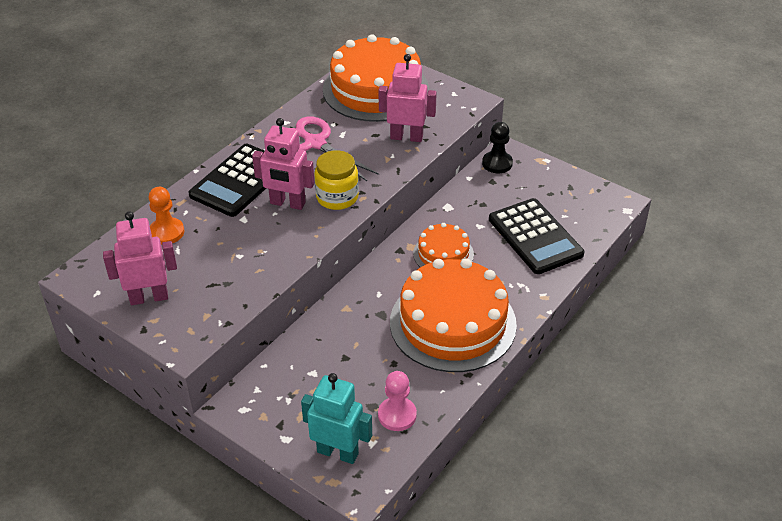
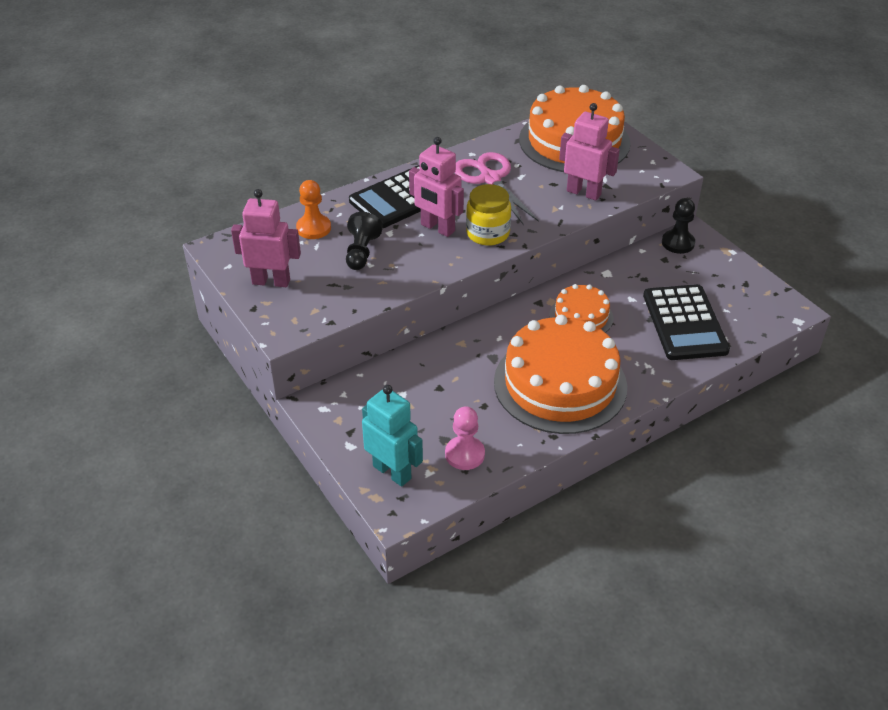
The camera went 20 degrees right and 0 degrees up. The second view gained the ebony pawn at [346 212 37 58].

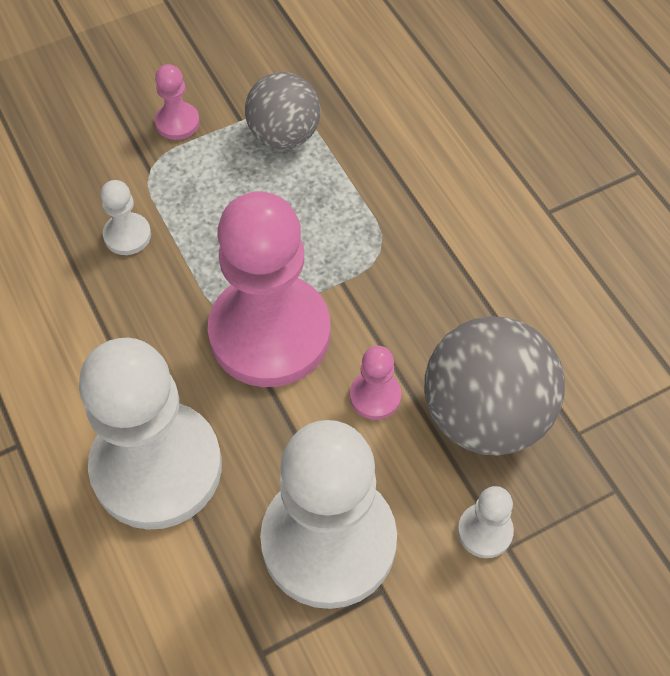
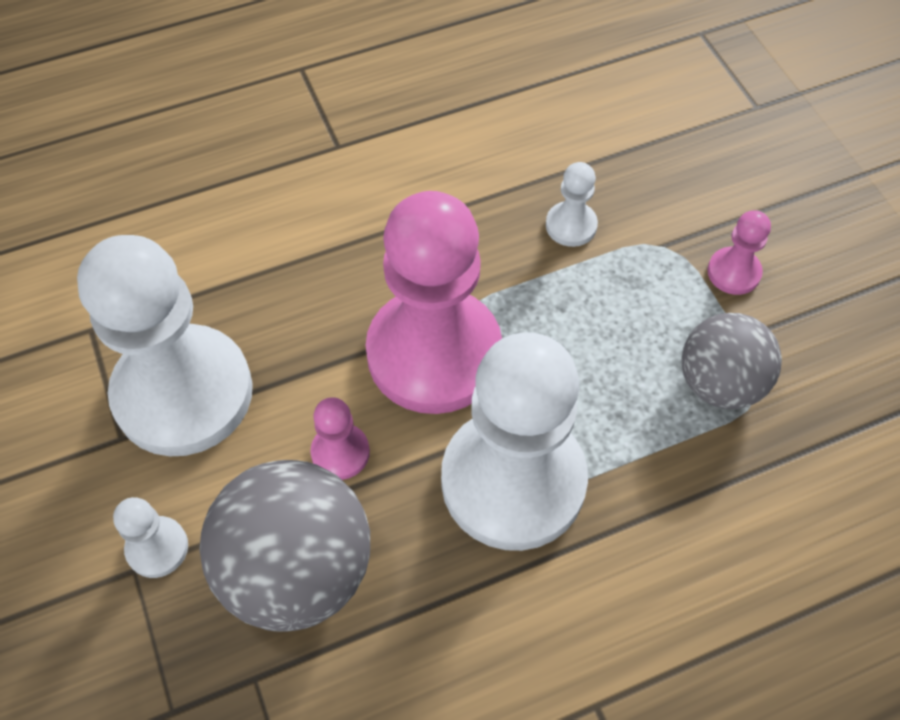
The camera went 95 degrees right and 0 degrees up. The white pawn ended up elsewhere, having gone from [79 338 143 192] to [441 332 147 219].

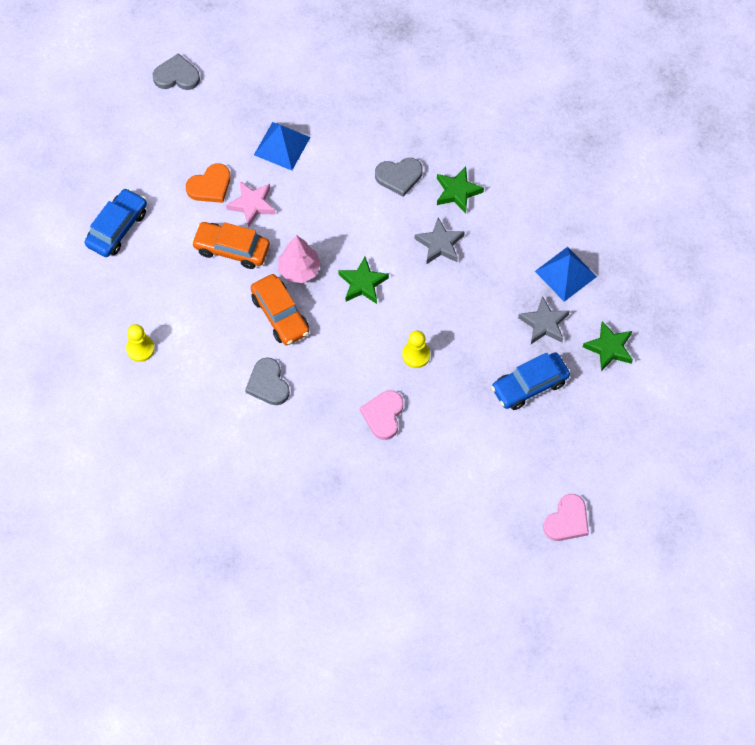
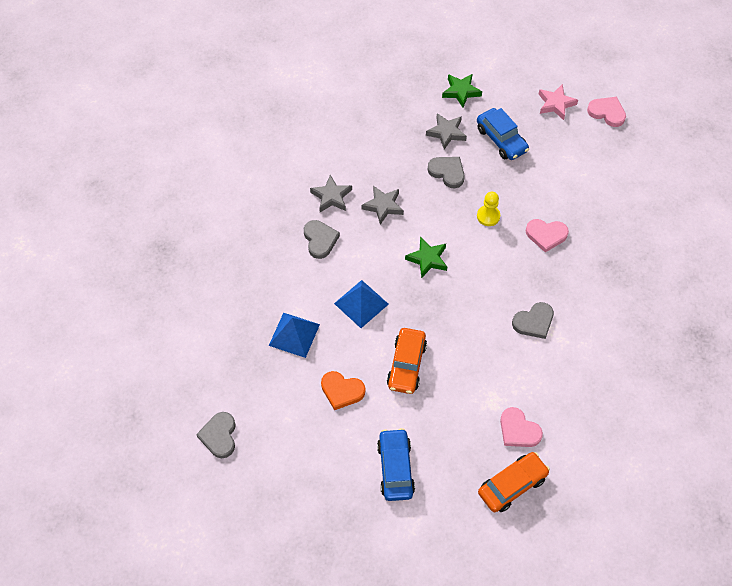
The camera went 95 degrees left and 5 degrees down. What was the emerald five-pointed star at [437 167 47 46] turned into the gray five-pointed star at [310 175 42 37]. The bright orange love heart at [186 163 45 40] ended up facing another way, 150 degrees clockwise from before. The cobalt solid pyramid ended up elsewhere, having gone from [535 247 62 55] to [334 280 55 48]. The cobalt automobile at [85 188 62 69] ended up facing another way, 60 degrees clockwise from before. The second view gained the gray love heart at [428 157 37 31]. The bright orange automobile ended up elsewhere, having gone from [251 274 58 71] to [478 452 72 60]. Where the golden pawn stood at [126 324 29 38], the pink love heart came to stand at [500 407 43 40]. The pink five-pointed star ended up elsewhere, having gone from [226 181 50 46] to [539 84 39 36]. The second view lost the pink toy tree at [278 235 43 48].

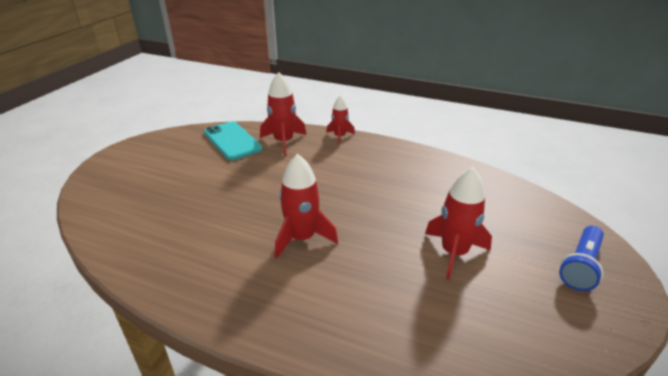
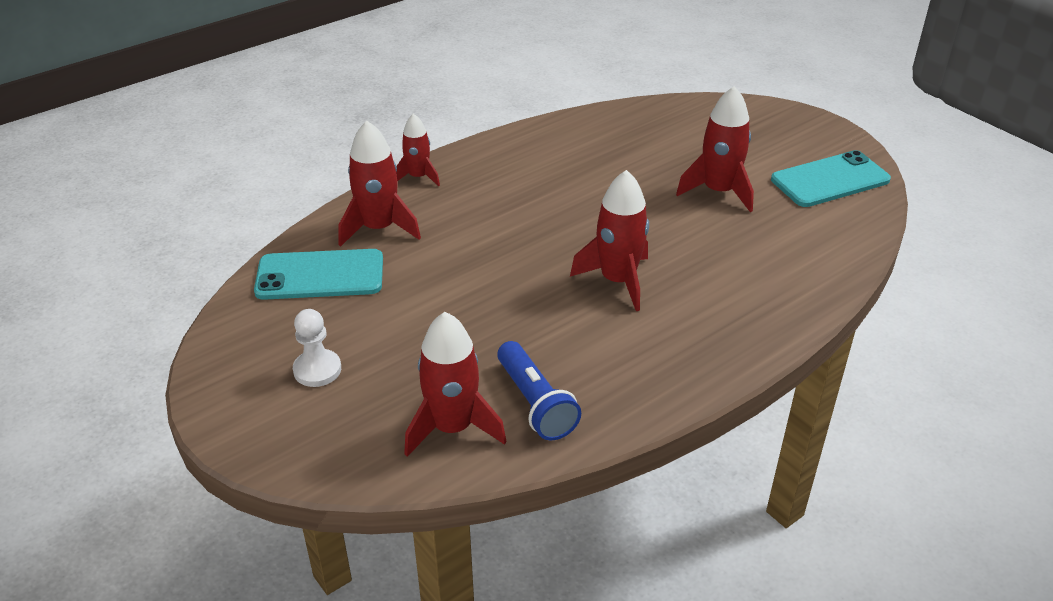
The camera went 60 degrees left and 5 degrees up. The second view gained the white pawn at [293 309 48 78]. The second view gained the crimson rocket at [404 312 102 145]. The cobalt pocket torch ended up elsewhere, having gone from [559 226 45 65] to [497 341 84 99]. The second view gained the aqua mobile phone at [771 150 120 57].

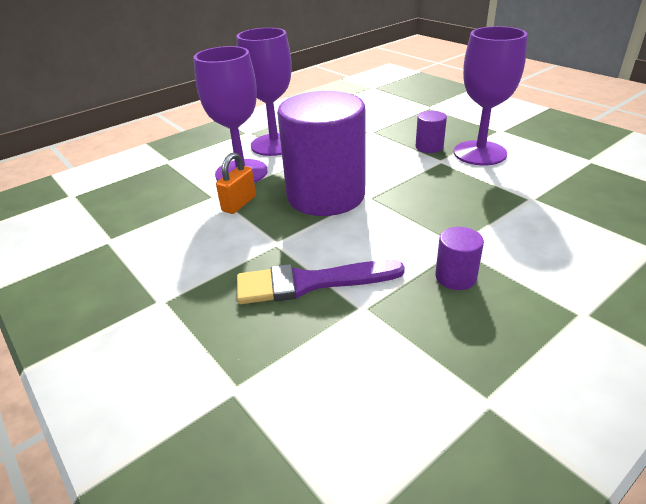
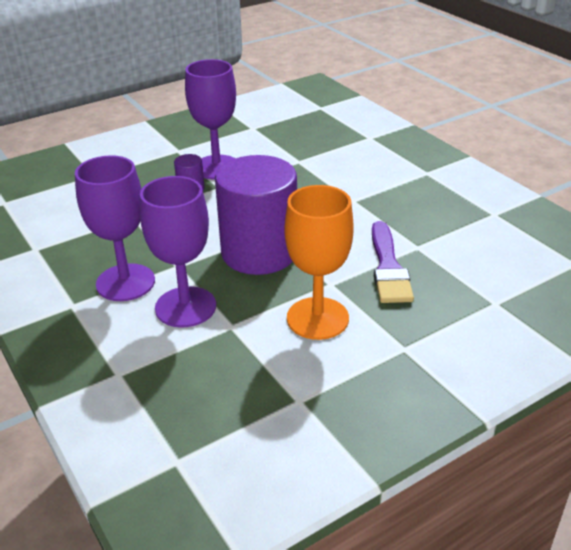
The camera went 85 degrees left and 0 degrees up. The second view gained the bright orange wine glass at [285 185 69 155]. The second view lost the bright orange lock at [216 152 40 62]. The second view lost the purple cylinder at [435 227 49 63].

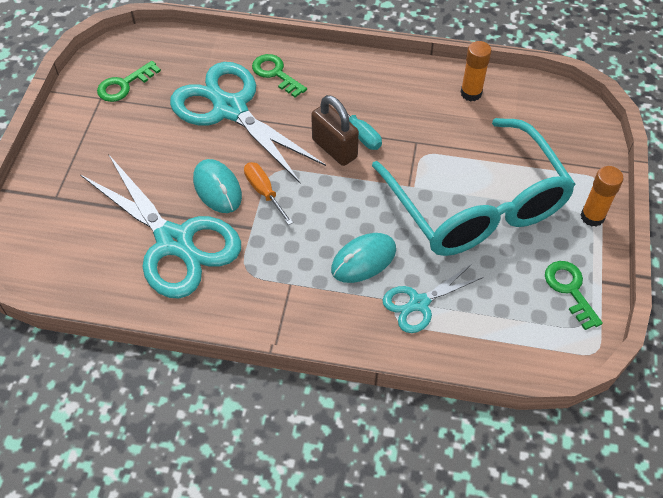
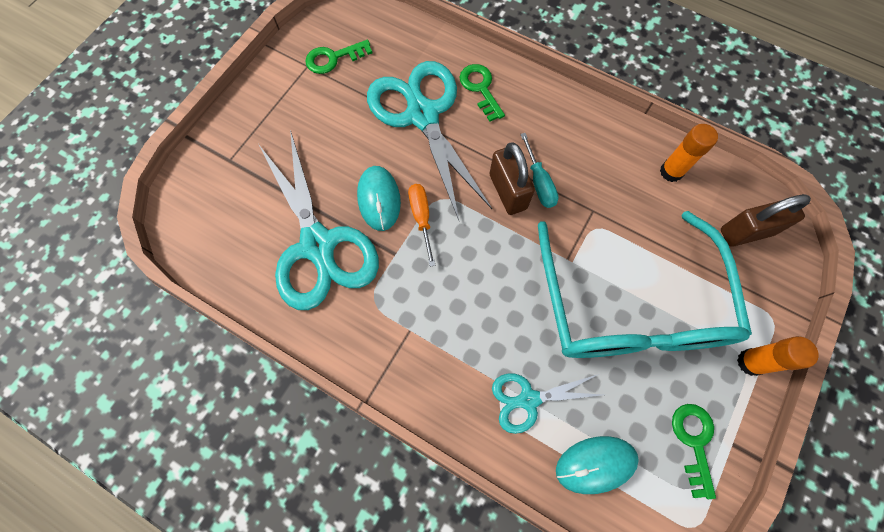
The camera went 20 degrees right and 15 degrees up. The aqua PC mouse ended up elsewhere, having gone from [331 233 65 50] to [556 436 83 58]. The second view gained the brown lock at [721 194 90 53].

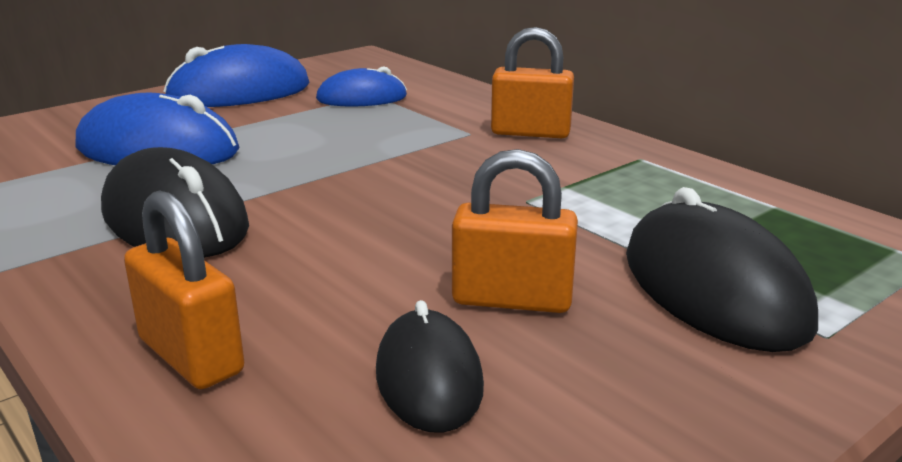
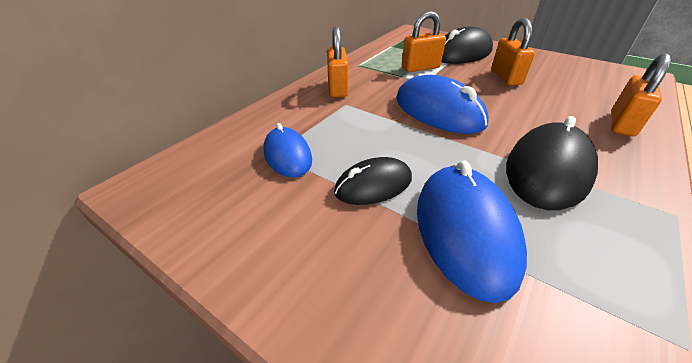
The camera went 105 degrees left and 15 degrees up. The ebony PC mouse ended up elsewhere, having gone from [376 300 108 133] to [334 157 78 48]. The cobalt PC mouse ended up elsewhere, having gone from [164 44 146 63] to [396 75 93 59]. The second view gained the bright orange lock at [402 11 44 61].

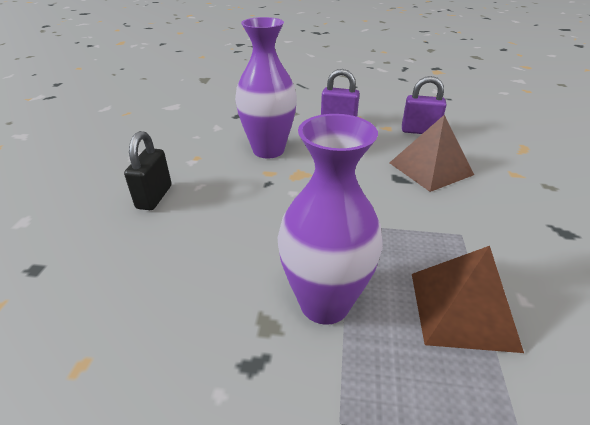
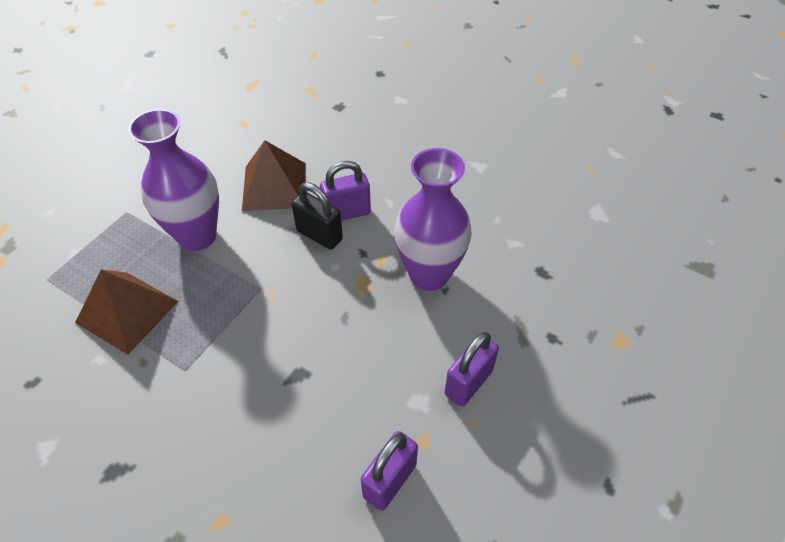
The camera went 115 degrees right and 15 degrees up. The brown solid pyramid ended up elsewhere, having gone from [390 115 84 77] to [242 140 64 71]. The ebony lock ended up elsewhere, having gone from [124 131 48 79] to [292 182 51 68]. The second view gained the purple lock at [320 161 51 60].

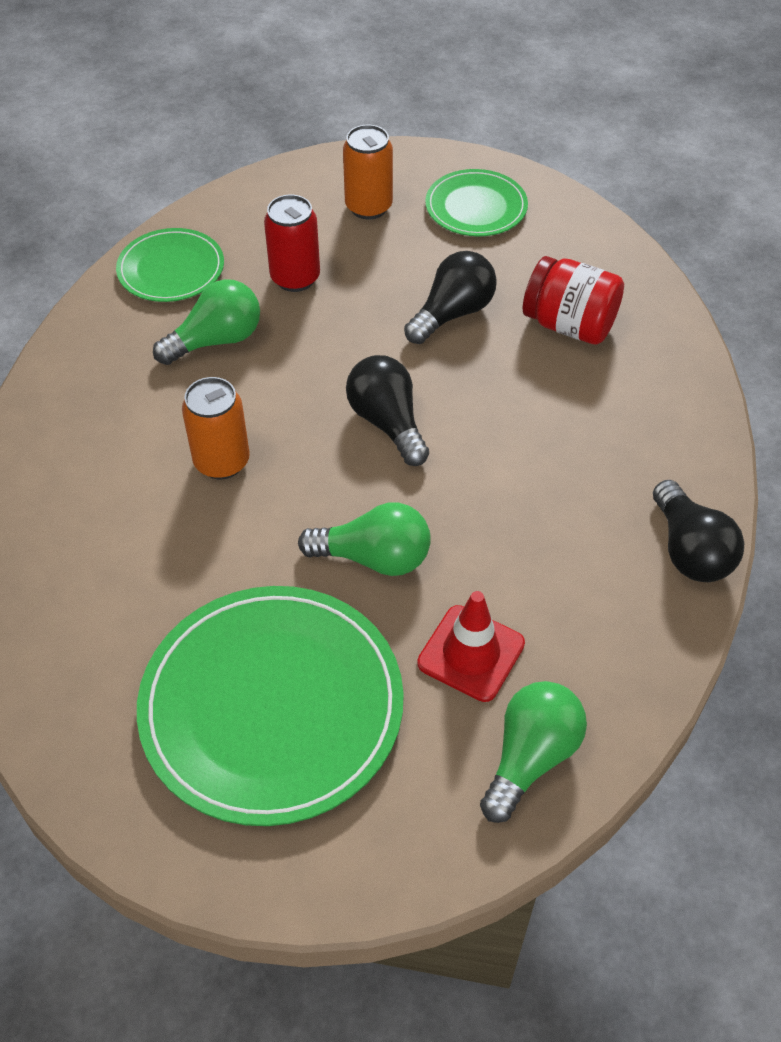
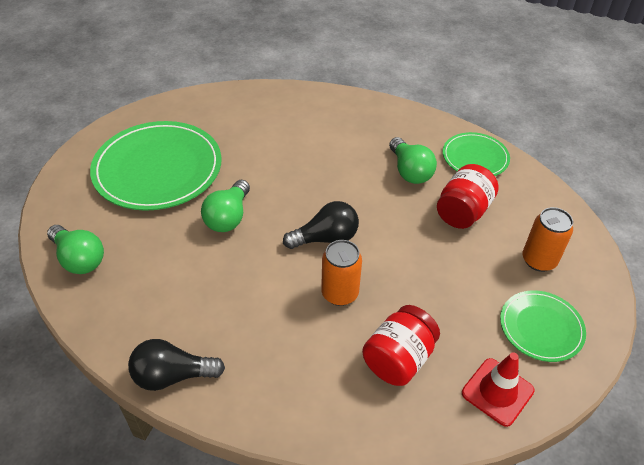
The camera went 100 degrees right and 5 degrees down. The bright orange soda can ended up elsewhere, having gone from [182 377 68 102] to [321 240 41 66]. Where the crimson soda can stood at [264 195 56 97], the crimson jar came to stand at [437 164 62 65]. The crimson safety cone ended up elsewhere, having gone from [417 591 108 111] to [462 352 73 75]. The second view lost the ebony lightbulb at [404 251 93 93].

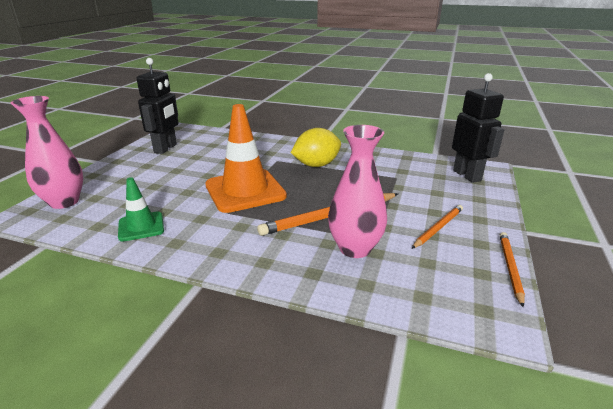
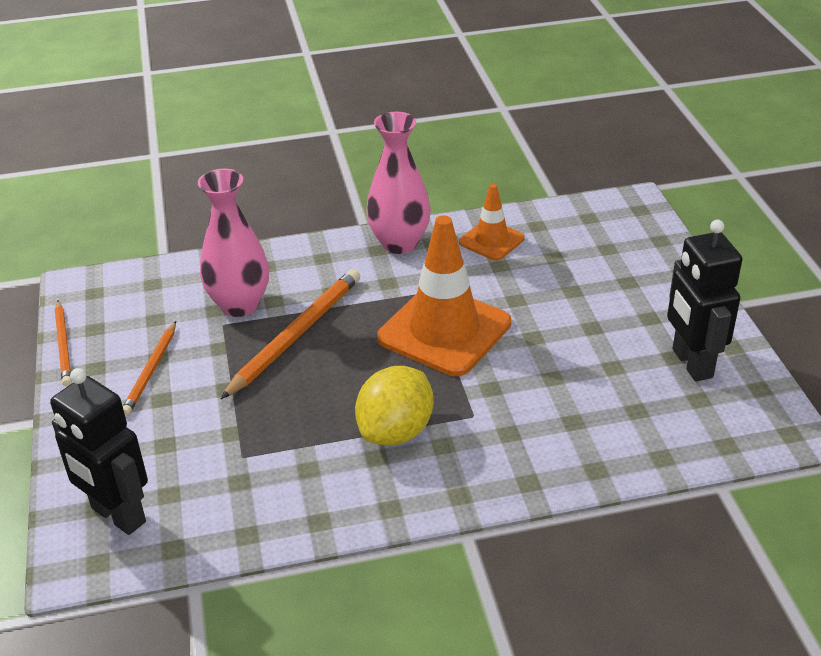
The camera went 150 degrees right and 10 degrees up. The pink flower vase ended up elsewhere, having gone from [11 96 72 113] to [366 112 65 142]. What was the emerald safety cone at [118 177 46 65] turned into the bright orange safety cone at [459 184 66 77].

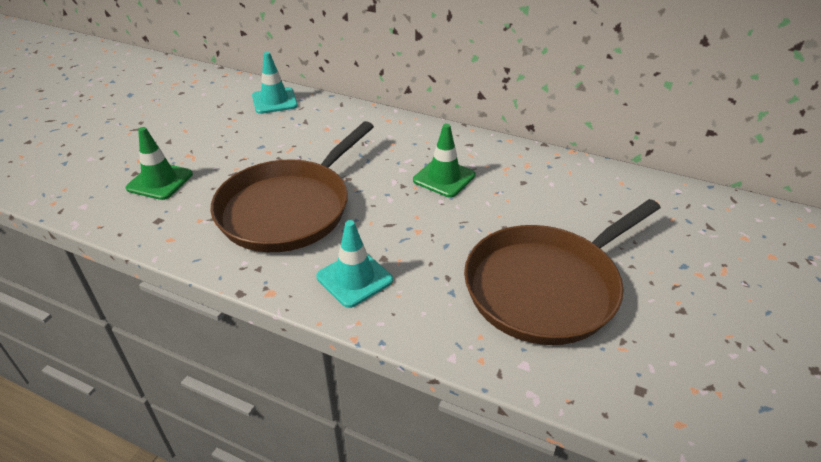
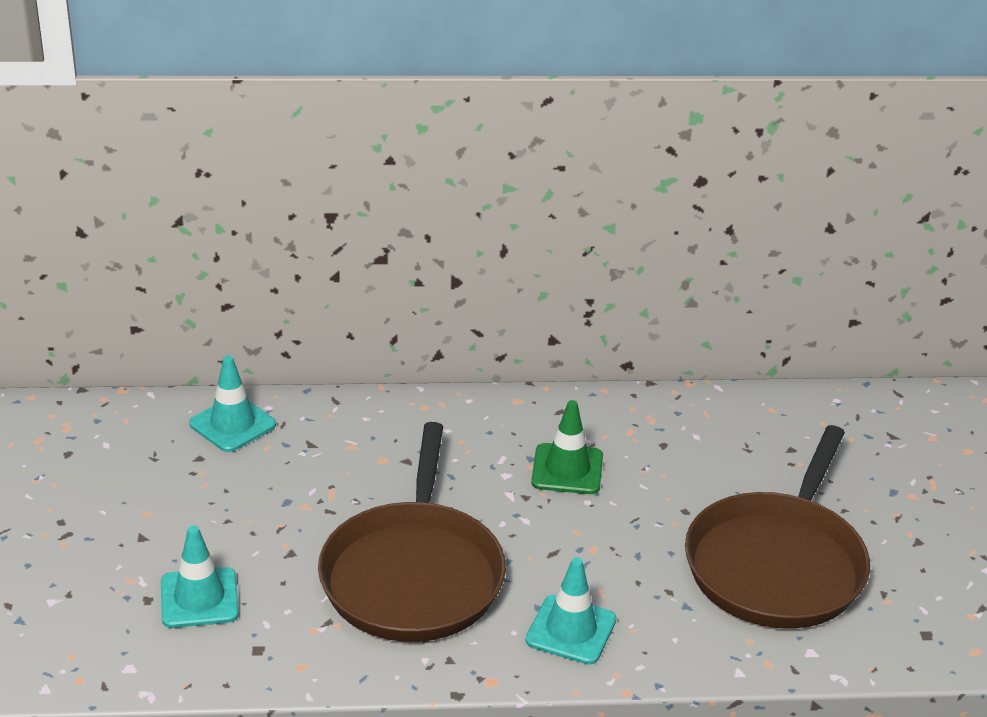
The camera went 30 degrees left and 5 degrees down. What was the emerald safety cone at [126 127 67 73] turned into the aqua safety cone at [161 525 78 103].

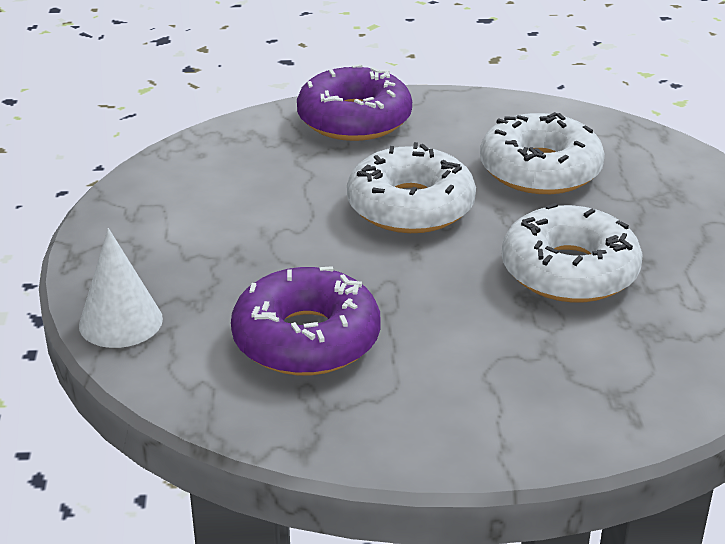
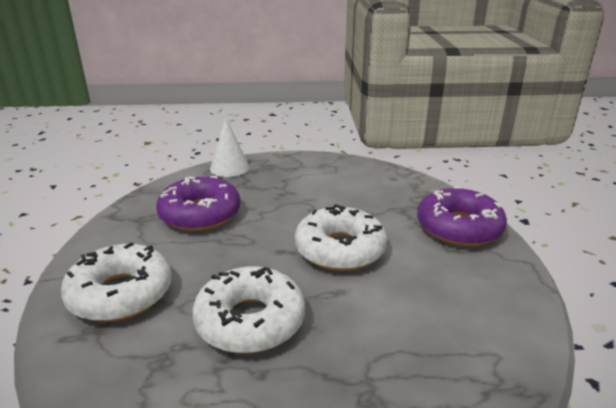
The camera went 90 degrees right and 5 degrees down. The white donut ended up elsewhere, having gone from [480 112 125 82] to [61 242 111 80].

